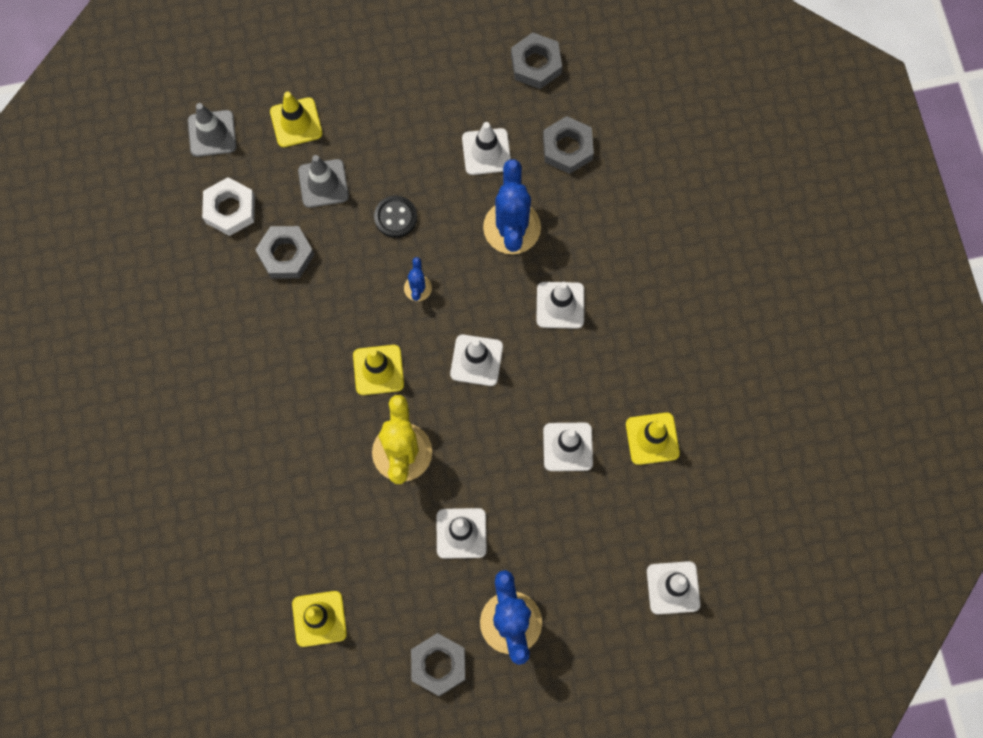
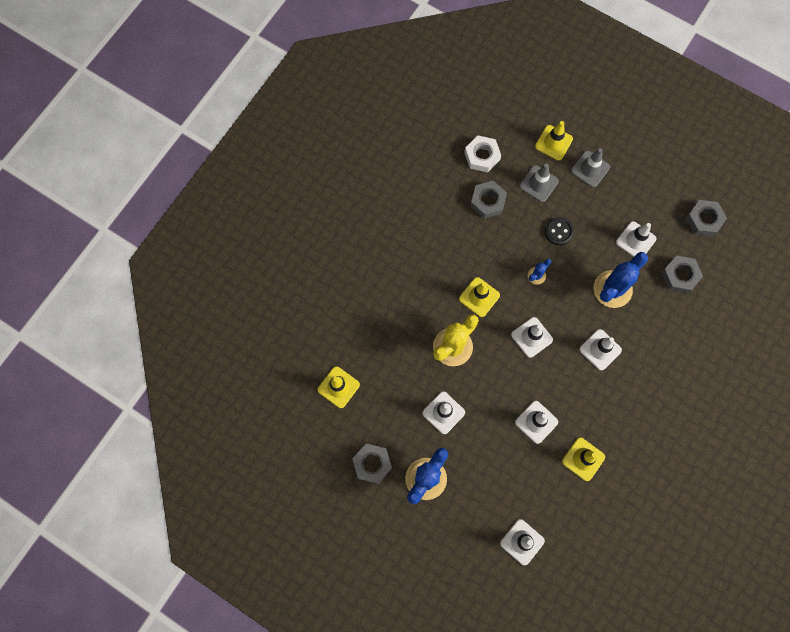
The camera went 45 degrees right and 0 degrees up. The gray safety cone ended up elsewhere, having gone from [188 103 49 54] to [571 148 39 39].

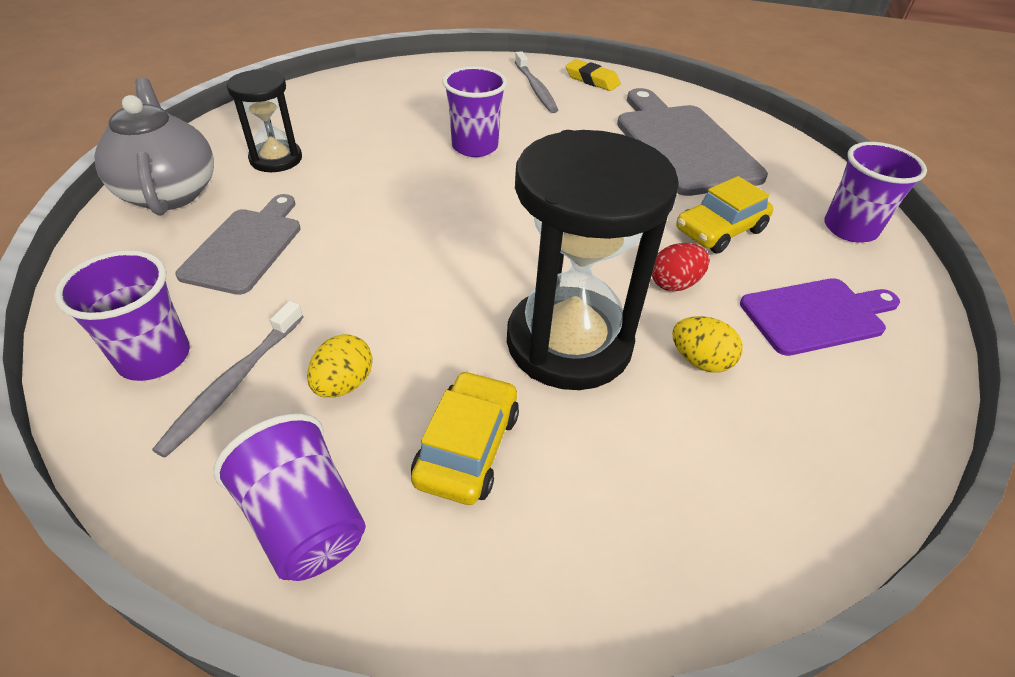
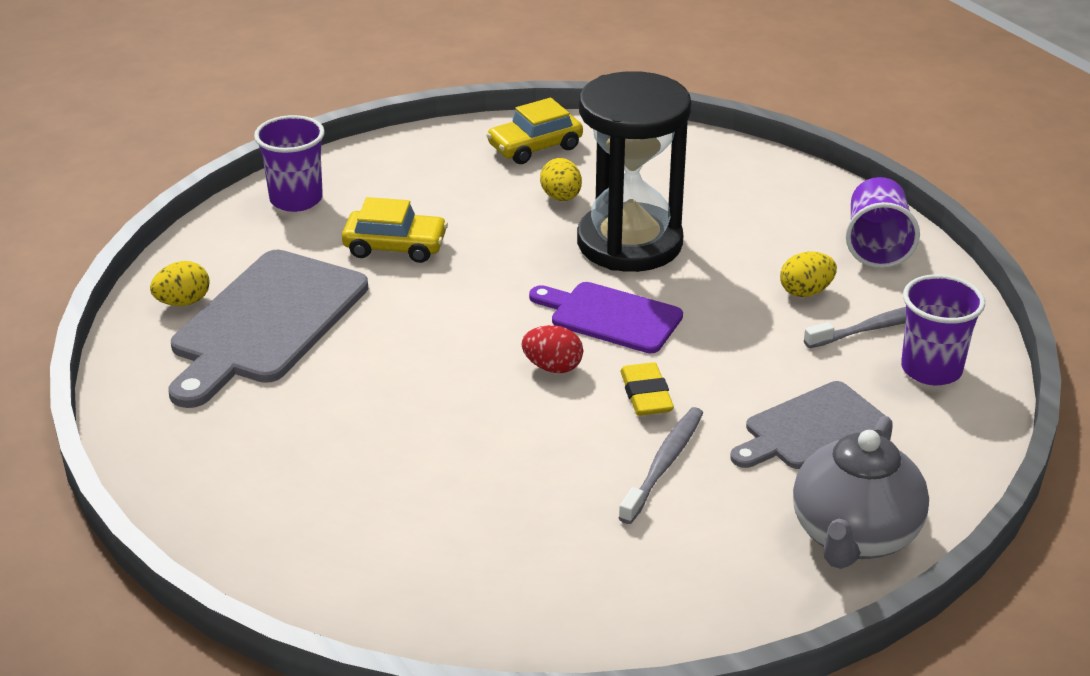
The camera went 135 degrees left and 10 degrees down. The second view gained the golden egg at [150 261 60 45]. The golden automobile ended up elsewhere, having gone from [411 371 108 134] to [486 98 97 66]. The crimson egg ended up elsewhere, having gone from [652 243 58 48] to [522 325 61 48]. The purple chopping board ended up elsewhere, having gone from [740 278 160 78] to [529 282 154 71]. The gray dental brush ended up elsewhere, having gone from [515 51 43 62] to [619 407 84 117]. The golden eraser ended up elsewhere, having gone from [566 59 55 32] to [620 362 54 54]. The second view lost the ebony sandglass at [227 69 75 103]. The second view lost the purple tumbler at [443 66 64 91].

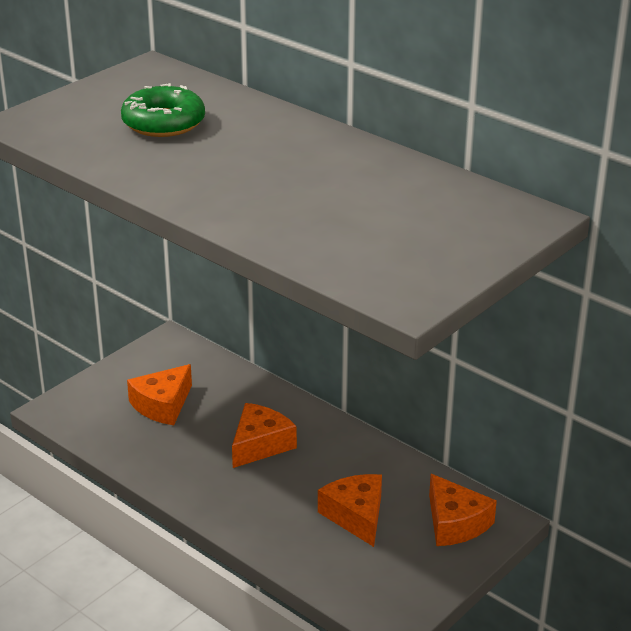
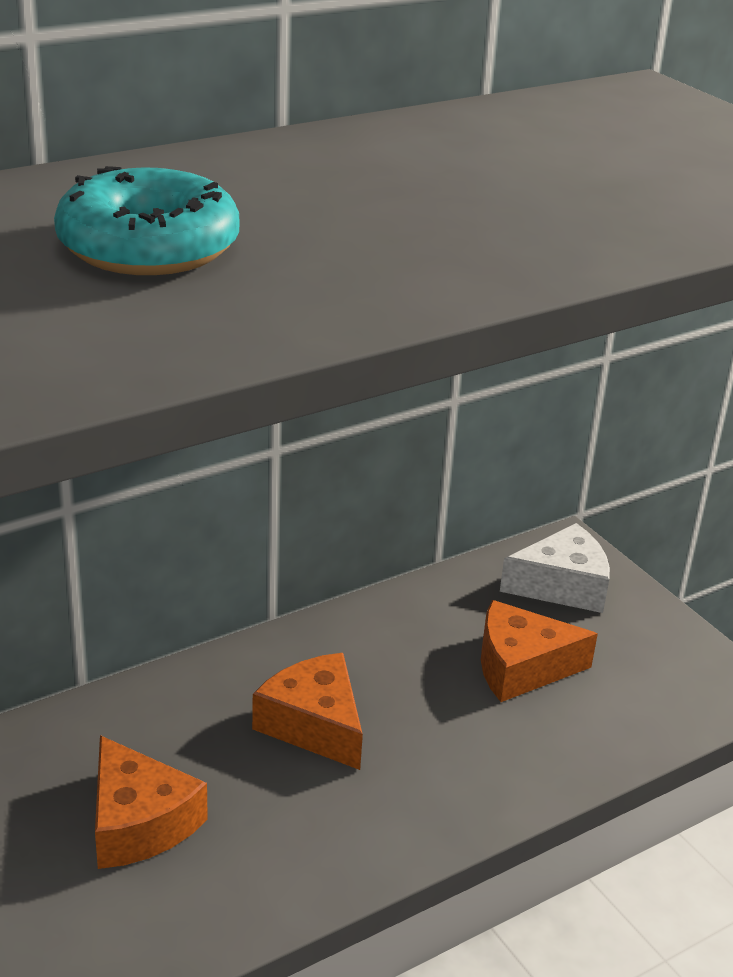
The camera went 75 degrees left and 0 degrees up. What was the emerald donut at [121 83 84 54] turned into the aqua donut at [54 166 185 109]. What was the bright orange cheese wedge at [429 474 68 72] turned into the white cheese wedge at [500 523 110 90].

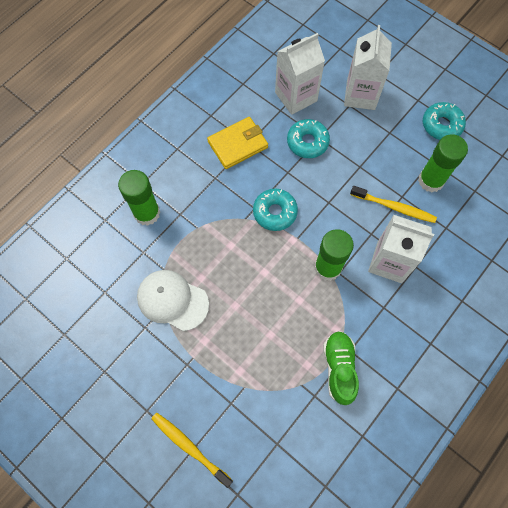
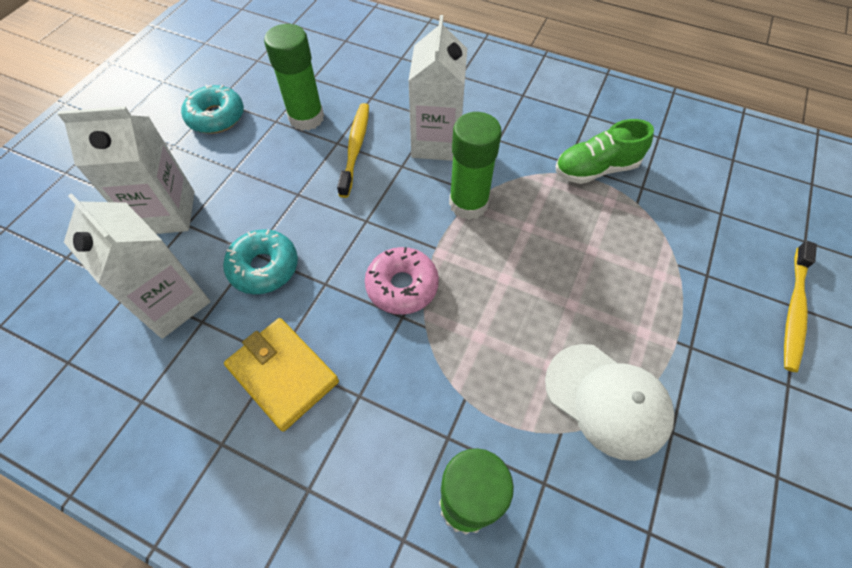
The camera went 105 degrees left and 10 degrees down. What was the aqua donut at [253 189 45 42] turned into the pink donut at [365 247 74 68]. The white baseball cap at [137 270 72 61] ended up facing another way, 60 degrees counterclockwise from before.

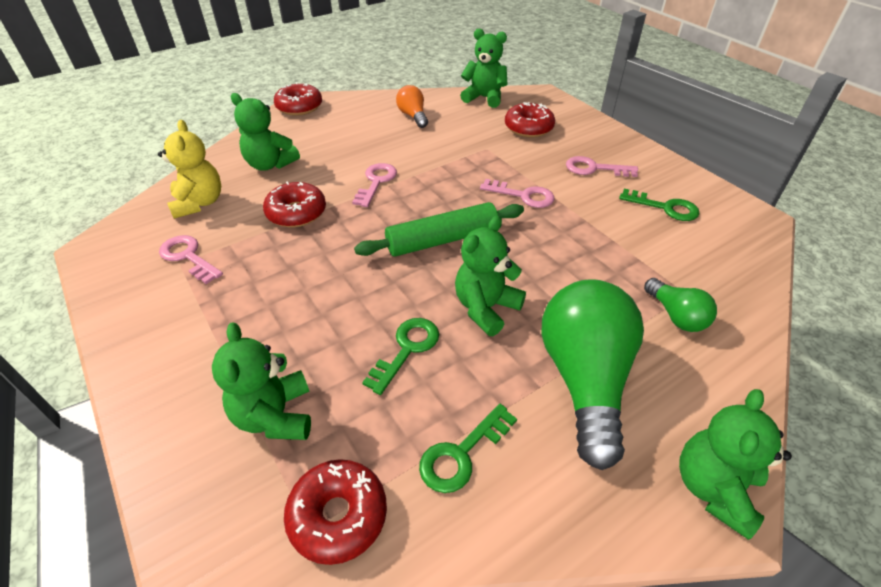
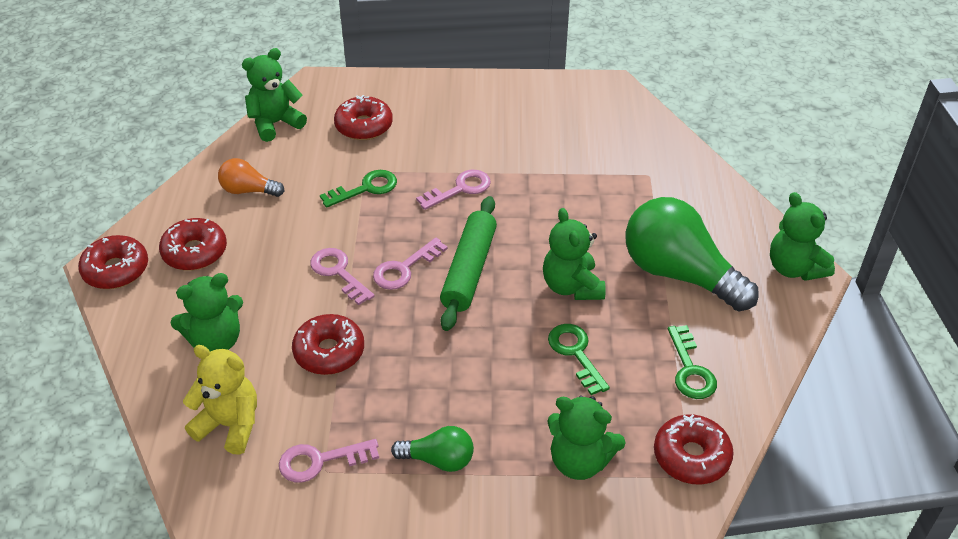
The camera went 55 degrees left and 0 degrees up. The second view gained the crimson donut at [159 218 68 53]. The emerald key ended up elsewhere, having gone from [619 189 81 32] to [320 170 77 38]. The pink key ended up elsewhere, having gone from [566 156 72 21] to [373 237 75 53]. The emerald lightbulb ended up elsewhere, having gone from [644 278 73 54] to [391 426 83 46].

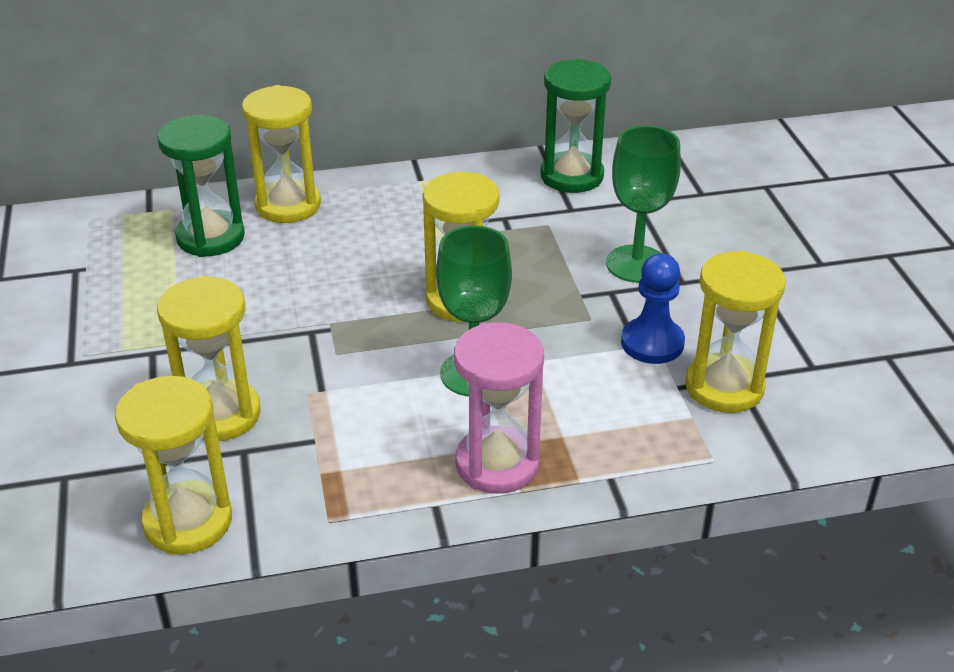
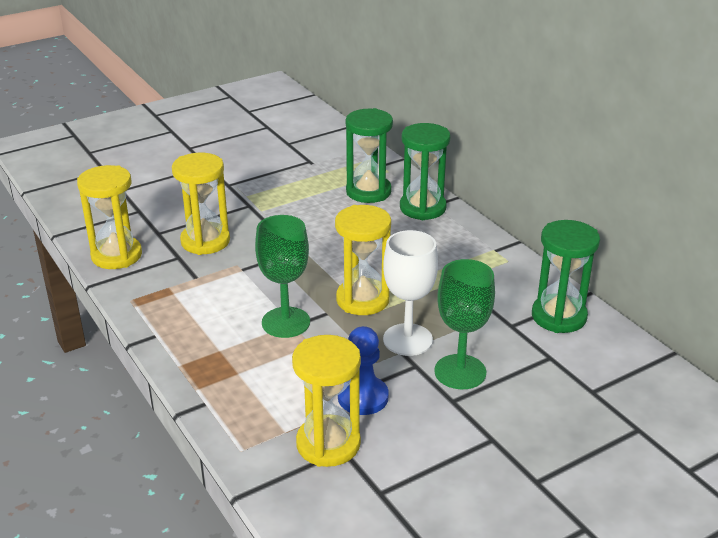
The camera went 70 degrees right and 5 degrees down. The second view gained the white wine glass at [383 230 55 126]. What was the golden sandglass at [242 85 79 138] turned into the emerald sandglass at [400 123 51 97]. The second view lost the pink sandglass at [454 323 90 171].

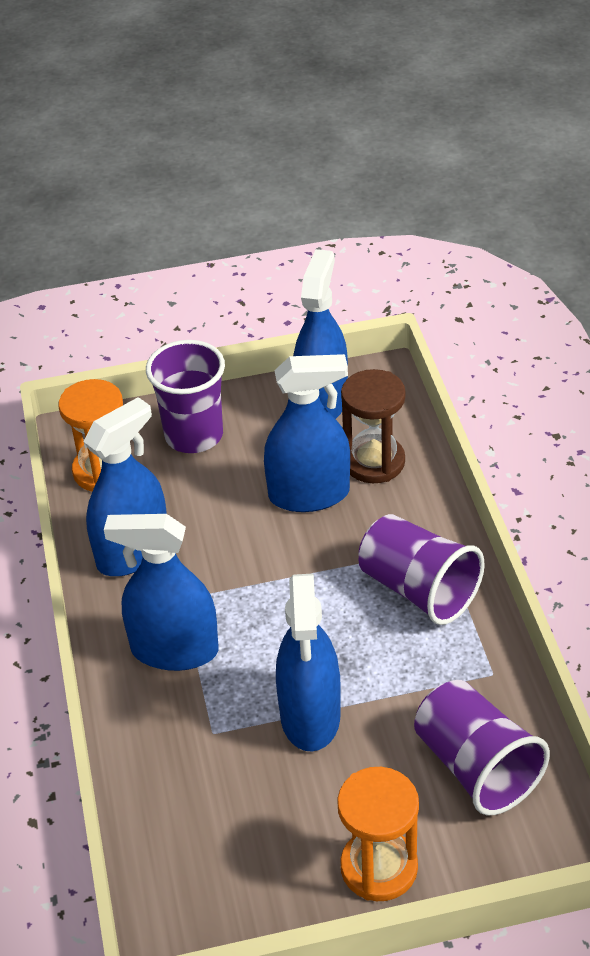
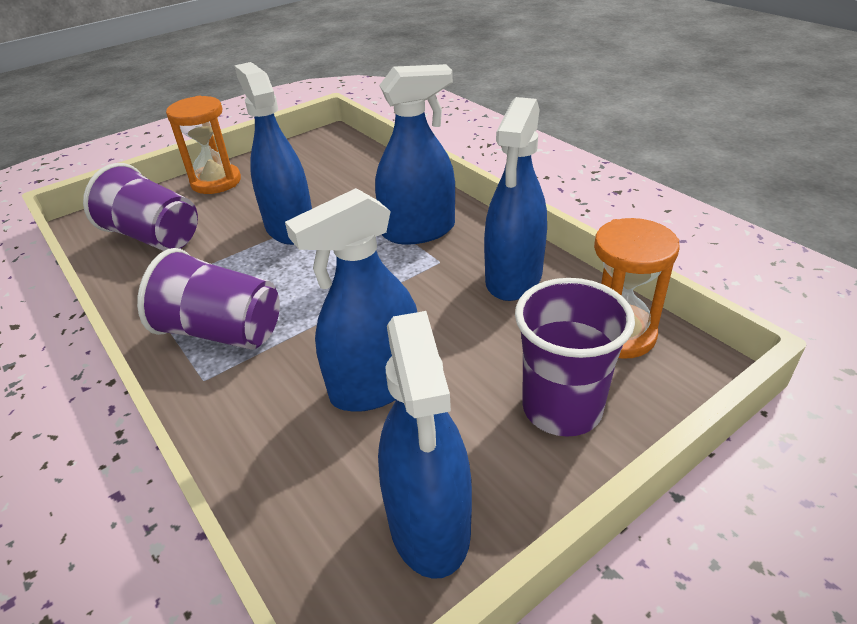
The camera went 155 degrees right and 5 degrees down. The second view lost the brown sandglass at [341 369 65 114].

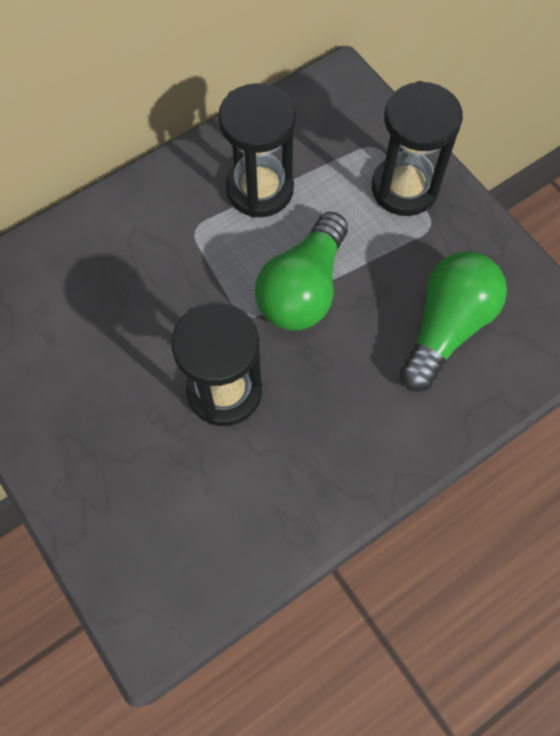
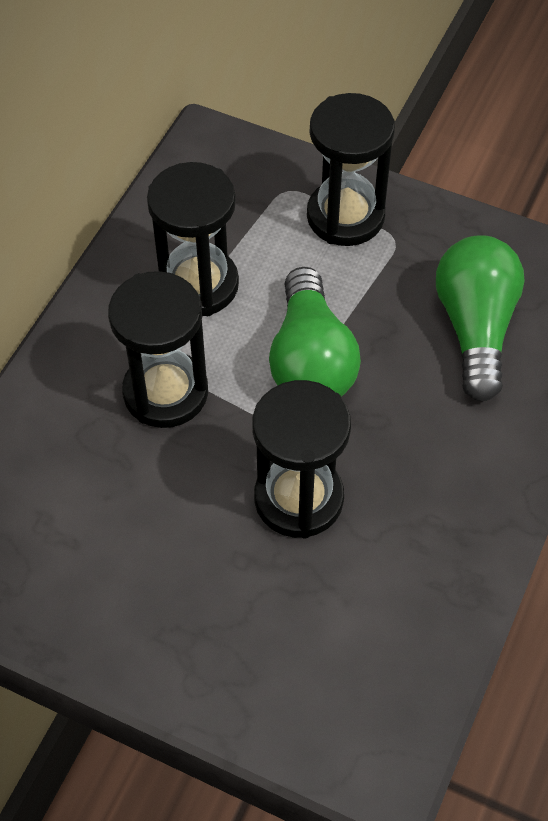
The camera went 30 degrees left and 10 degrees down. The second view gained the ebony sandglass at [108 271 100 157].

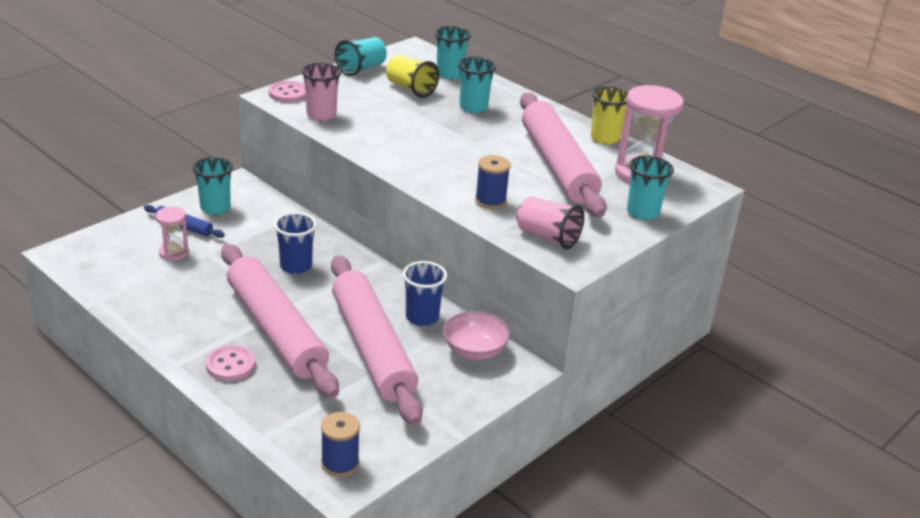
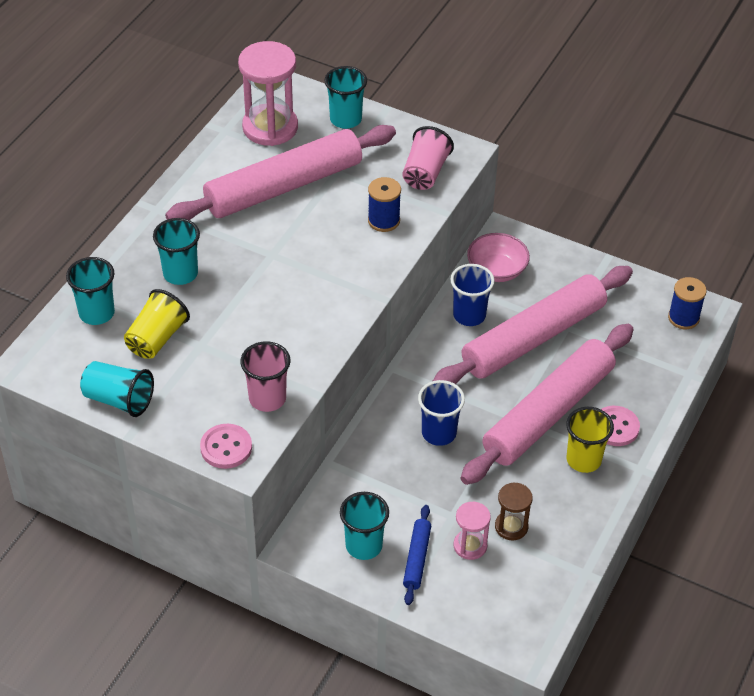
The camera went 105 degrees left and 15 degrees up. The second view gained the brown sandglass at [495 482 38 59]. The golden tumbler ended up elsewhere, having gone from [591 86 37 59] to [566 407 48 66].

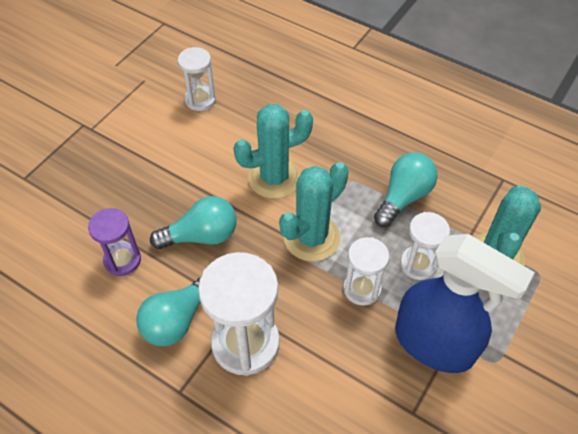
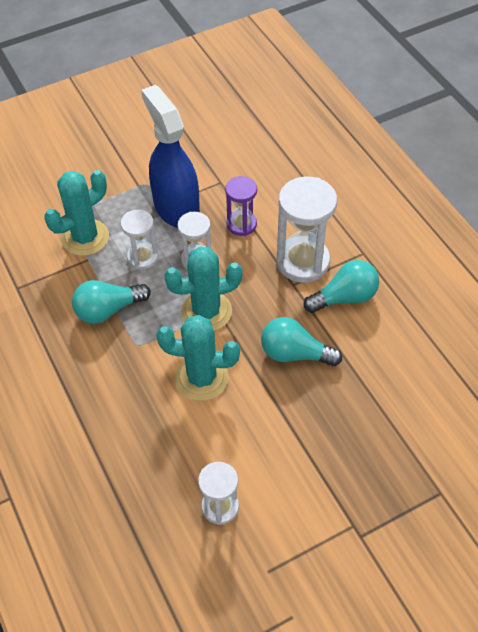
The camera went 150 degrees left and 0 degrees up. The purple sandglass ended up elsewhere, having gone from [88 208 53 68] to [225 176 32 60].

